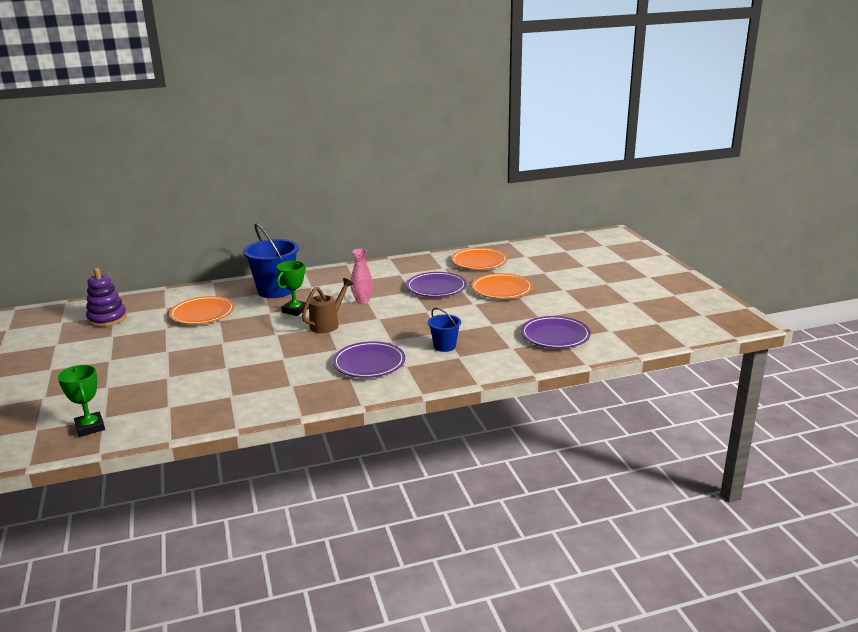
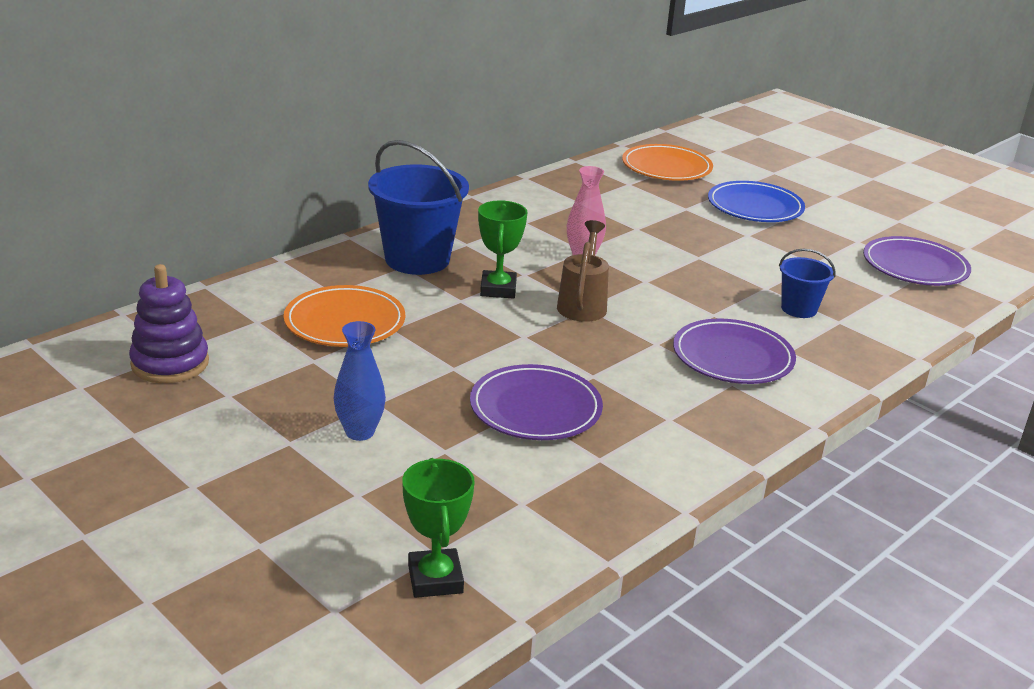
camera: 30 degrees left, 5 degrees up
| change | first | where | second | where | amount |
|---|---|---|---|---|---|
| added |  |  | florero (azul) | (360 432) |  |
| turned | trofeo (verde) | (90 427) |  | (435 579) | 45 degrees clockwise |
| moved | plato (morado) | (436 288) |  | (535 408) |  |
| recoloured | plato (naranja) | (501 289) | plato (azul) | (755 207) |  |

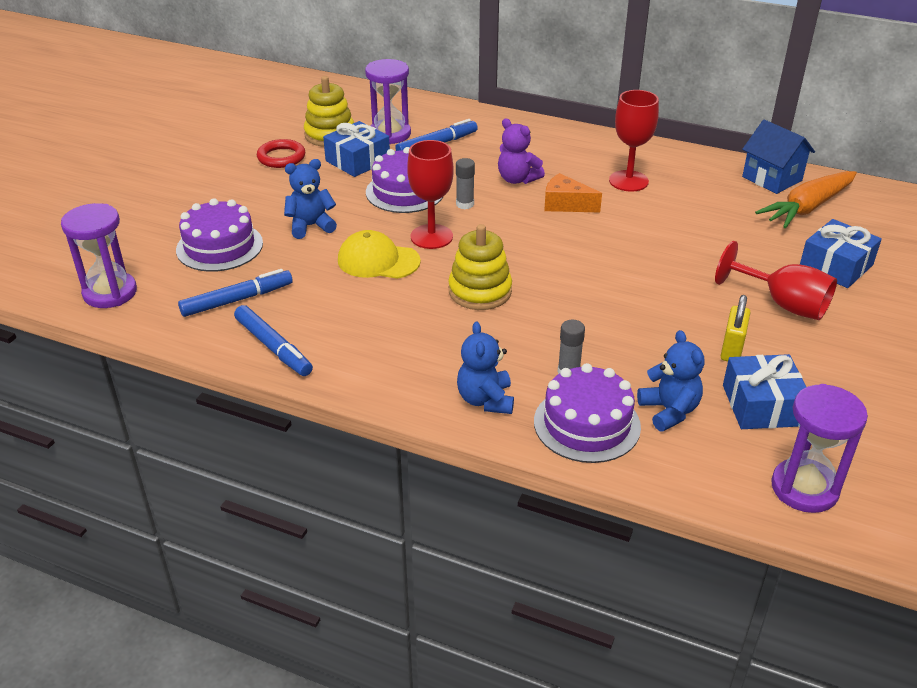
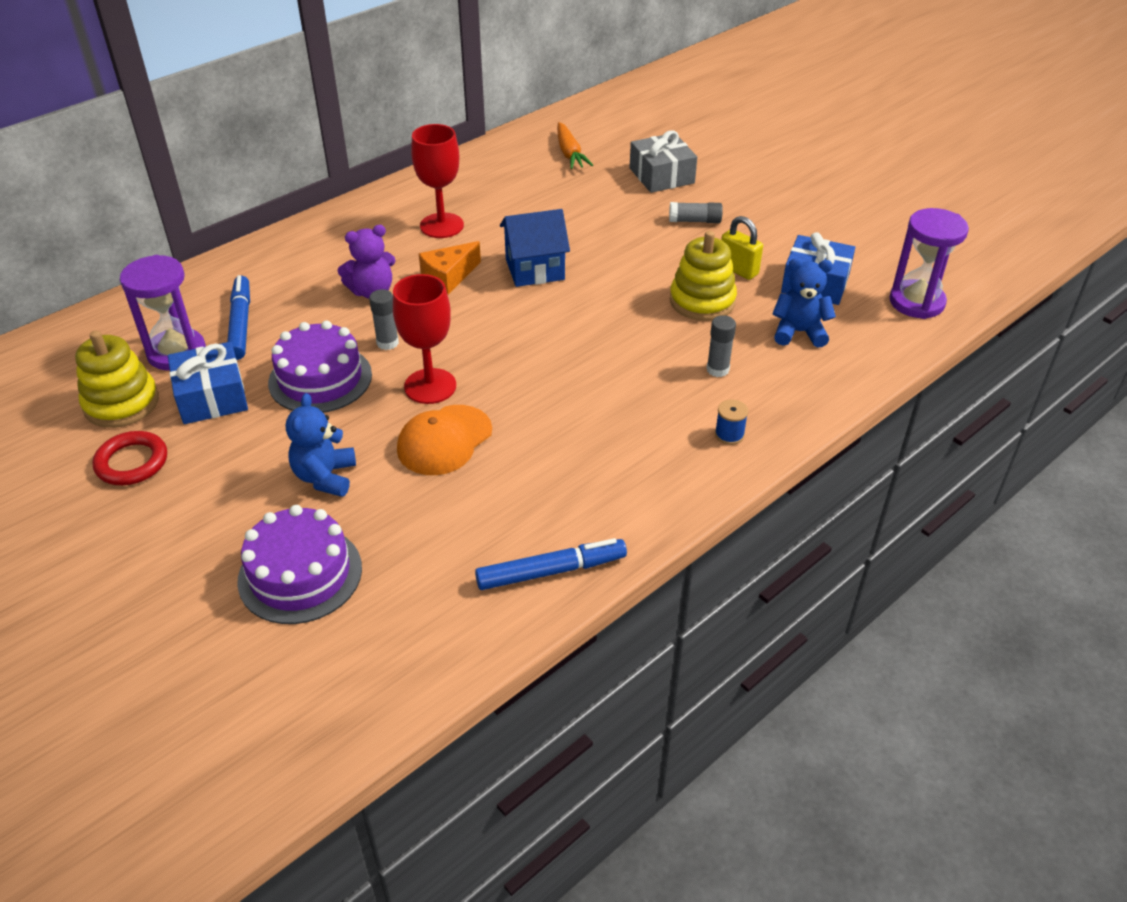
camera: 65 degrees left, 5 degrees up
| change | first | where | second | where | amount |
|---|---|---|---|---|---|
| recoloured | gorra (amarillo) | (378 261) | gorra (naranja) | (444 440) |  |
| moved | casa (azul) | (772 179) |  | (535 269) |  |
| resized | zanahoria (naranja) | (807 208) |  | (569 153) | x0.66 |
| recoloured | regalo (azul) | (836 266) | regalo (gris) | (661 175) |  |
| replaced | copa (rojo) | (783 304) | barra de pegamento (gris) | (695 221) |  |
| moved | juguete apilable (amarillo) | (480 291) |  | (702 301) |  |
| replaced | osito (azul) | (485 400) | carrete (azul) | (729 434) |  |
| removed | reloj de arena (morado) | (110 293) |  |  |  |
| removed | rotulador (azul) | (237 300) |  |  |  |
| removed | tarta (morado) | (587 424) |  |  |  |

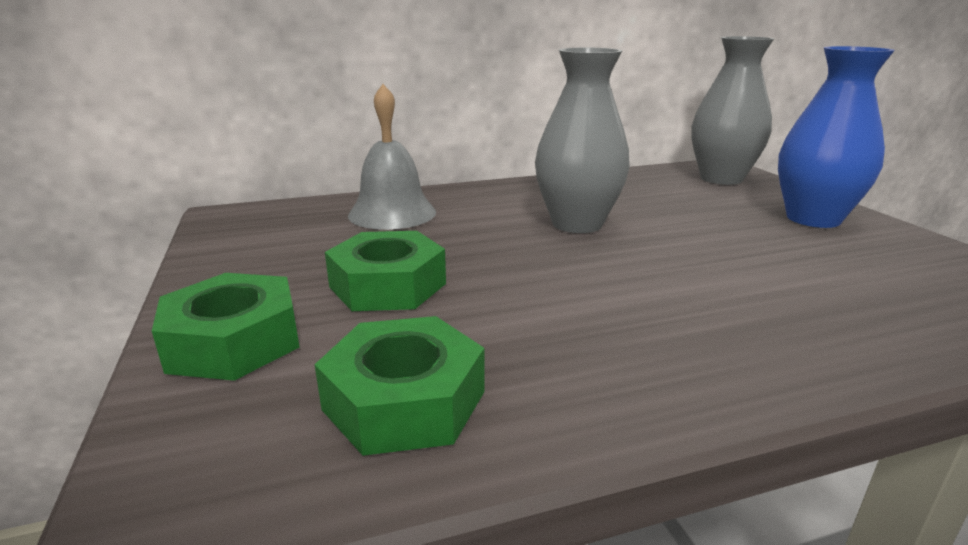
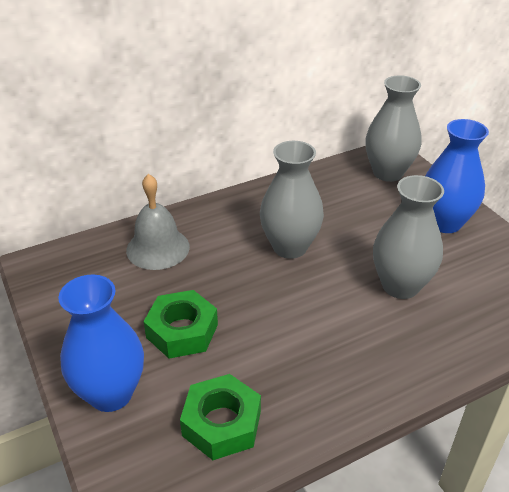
camera: 10 degrees left, 15 degrees up
| change | first | where | second | where | amount |
|---|---|---|---|---|---|
| replaced | tuerca (verde) | (234 341) | florero (azul) | (111 393) |  |
| added |  |  | florero (gris) | (400 286) |  |

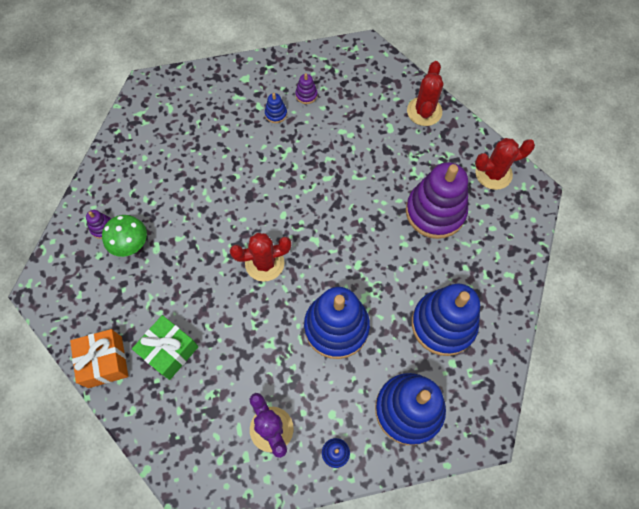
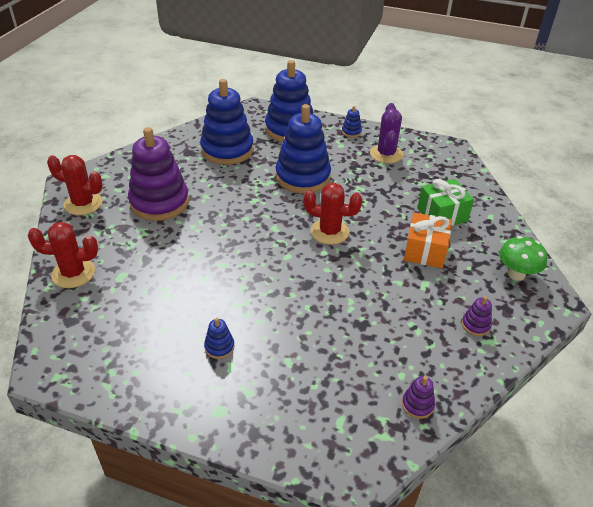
camera: 150 degrees left, 25 degrees down
| change | first | where | second | where | amount |
|---|---|---|---|---|---|
| turned | cactus (rojo) | (424 111) |  | (73 273) | 45 degrees clockwise |
| moved | juguete apilable (morado) | (306 95) |  | (417 405) |  |
| moved | regalo (naranja) | (105 362) |  | (425 251) |  |
| moved | seta (verde) | (131 245) |  | (516 274) |  |

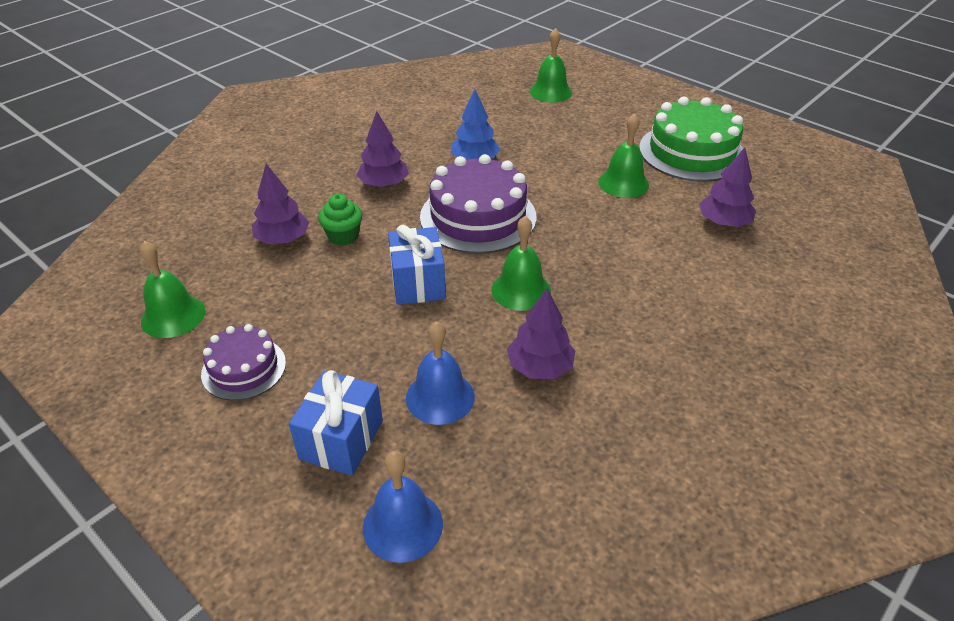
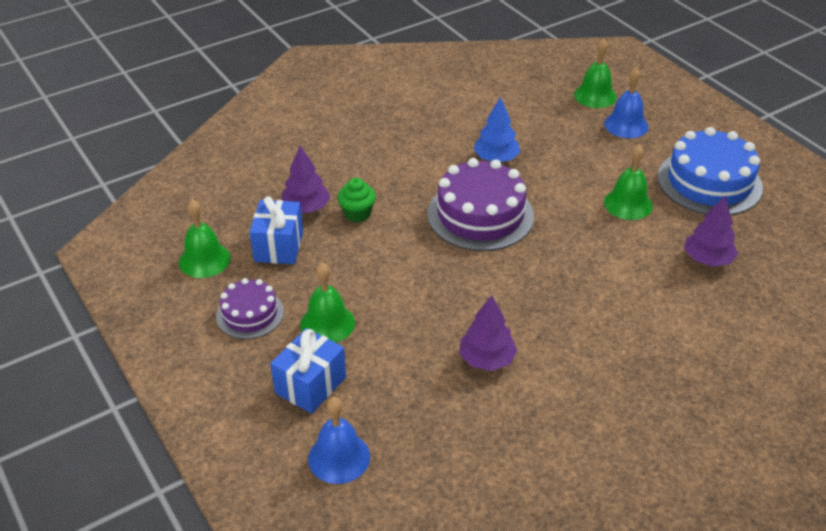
camera: 15 degrees right, 0 degrees up
| change | first | where | second | where | amount |
|---|---|---|---|---|---|
| moved | regalo (azul) | (417 283) |  | (279 246) |  |
| moved | campana (verde) | (521 290) |  | (327 323) |  |
| moved | campana (azul) | (440 397) |  | (626 125) |  |
| recoloured | tarta (verde) | (691 152) | tarta (azul) | (709 182) |  |
| removed | árbol (morado) | (384 184) |  |  |  |

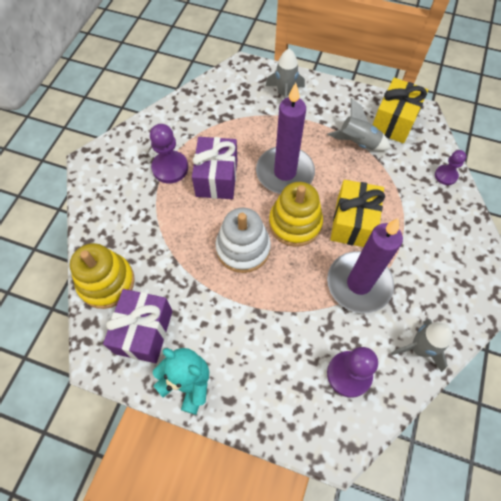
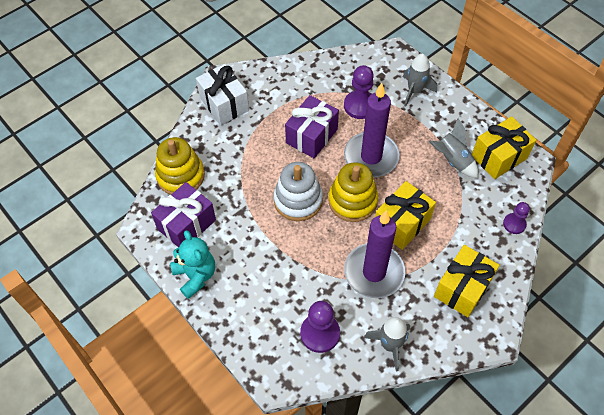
camera: 30 degrees right, 5 degrees down
| change | first | where | second | where | amount |
|---|---|---|---|---|---|
| added |  |  | regalo (blanco) | (224 104) |  |
| moved | peón (morado) | (170 168) |  | (360 106) |  |
| added |  |  | regalo (amarillo) | (462 288) |  |

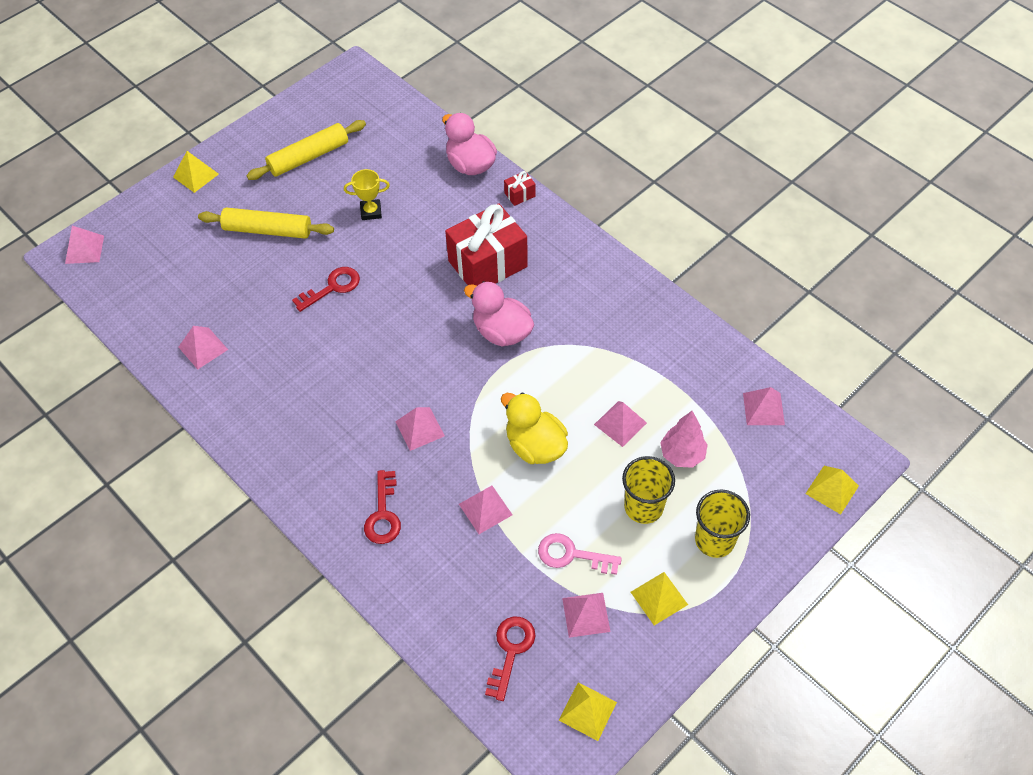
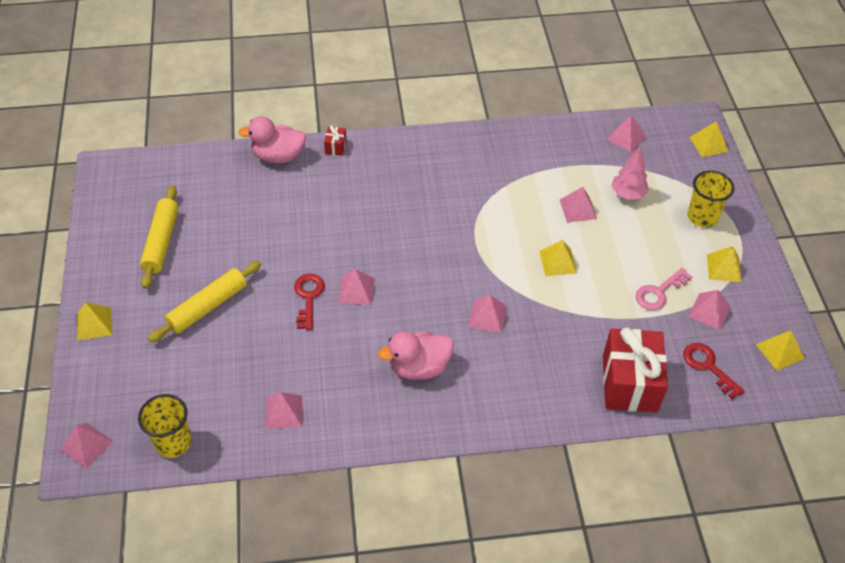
camera: 55 degrees left, 5 degrees down
| change | first | where | second | where | amount |
|---|---|---|---|---|---|
| moved | vaso (amarillo) | (643 507) |  | (173 442) |  |
| moved | pirámide (rosa) | (485 509) |  | (356 290) |  |
| moved | pato (rosa) | (502 332) |  | (419 367) |  |
| replaced | pato (amarillo) | (535 446) | pirámide (amarillo) | (558 262) |  |
| moved | regalo (rojo) | (487 264) |  | (629 383) |  |
| removed | trofeo (amarillo) | (371 212) |  |  |  |
| removed | llave (rojo) | (383 514) |  |  |  |

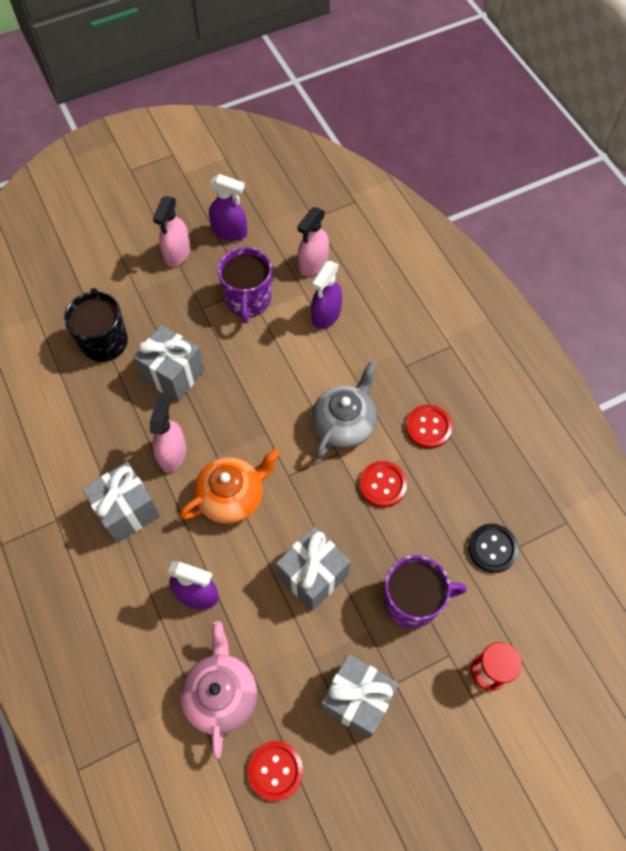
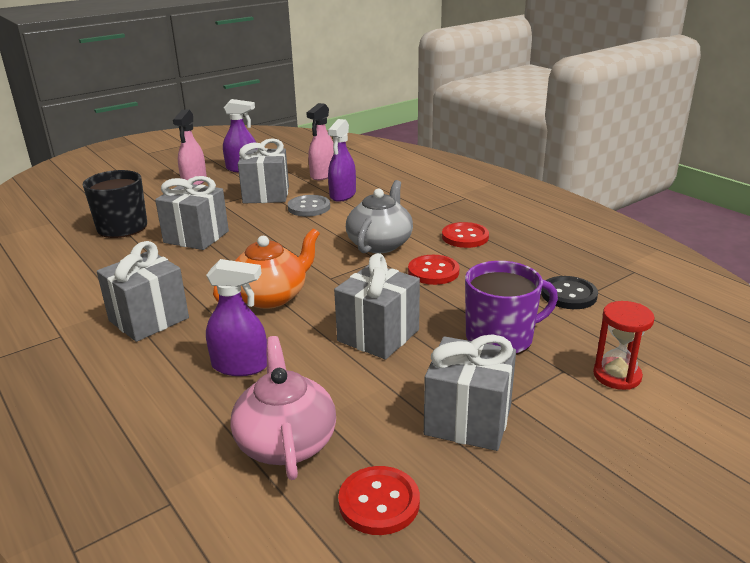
camera: 10 degrees left, 35 degrees down
| change | first | where | second | where | amount |
|---|---|---|---|---|---|
| replaced | taza (morado) | (248 299) | regalo (gris) | (266 195) |  |
| added |  |  | botón (gris) | (309 207) |  |
| removed | pulverizador (rosa) | (172 453) |  |  |  |

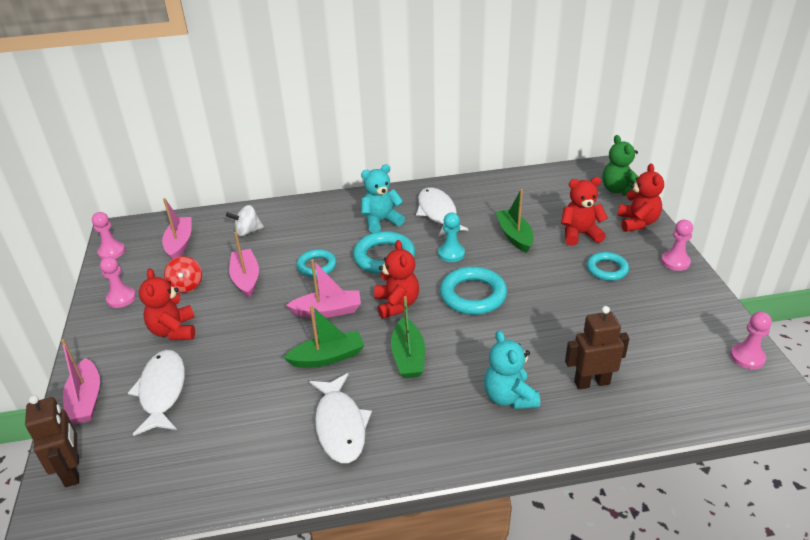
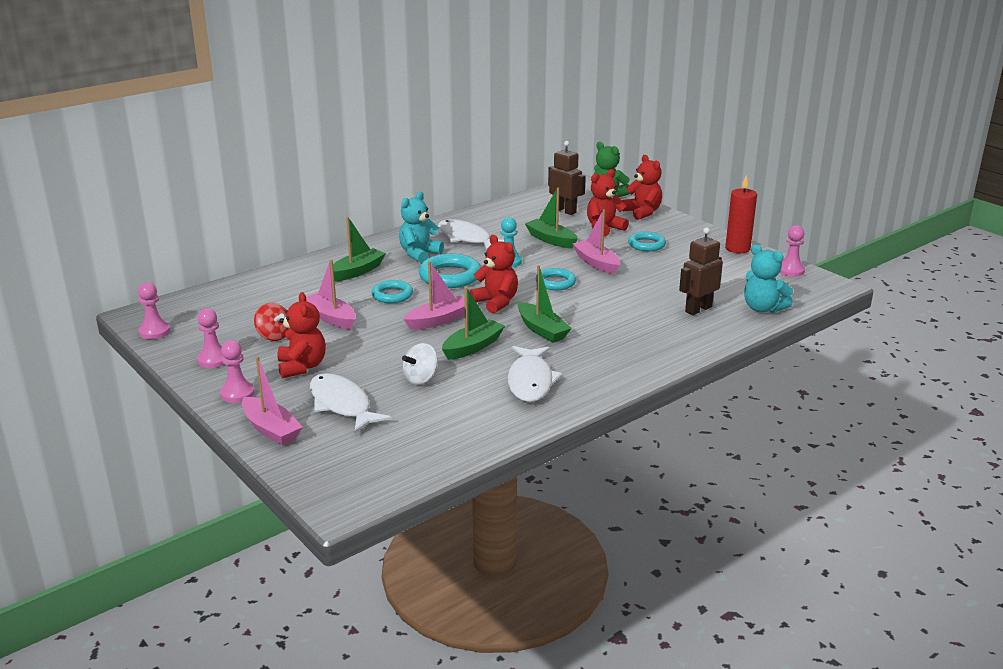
camera: 30 degrees left, 10 degrees down
| change | first | where | second | where | amount |
|---|---|---|---|---|---|
| moved | peón (rosa) | (675 262) |  | (237 394) |  |
| turned | osito (rojo) | (174 331) |  | (302 367) | 150 degrees counterclockwise |
| added |  |  | barco (verde) | (357 271) |  |
| moved | peonza (blanco) | (247 231) |  | (421 378) |  |
| turned | pez (blanco) | (340 425) |  | (530 381) | 45 degrees clockwise |
| resized | anillo (turquesa) | (473 295) |  | (555 282) | x0.64 |
| moved | robot (marrón) | (72 471) |  | (564 211) |  |
| moved | barco (rosa) | (180 244) |  | (596 263) |  |
| added |  |  | vela (rojo) | (737 248) |  |
| moved | osito (turquesa) | (509 397) |  | (763 308) |  |

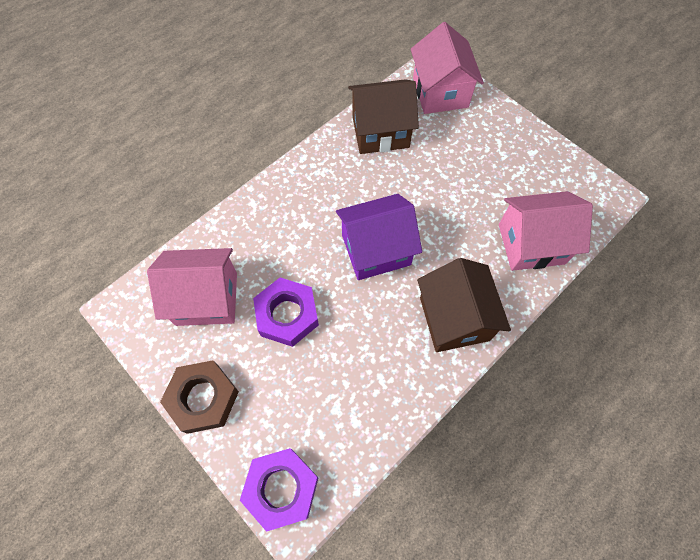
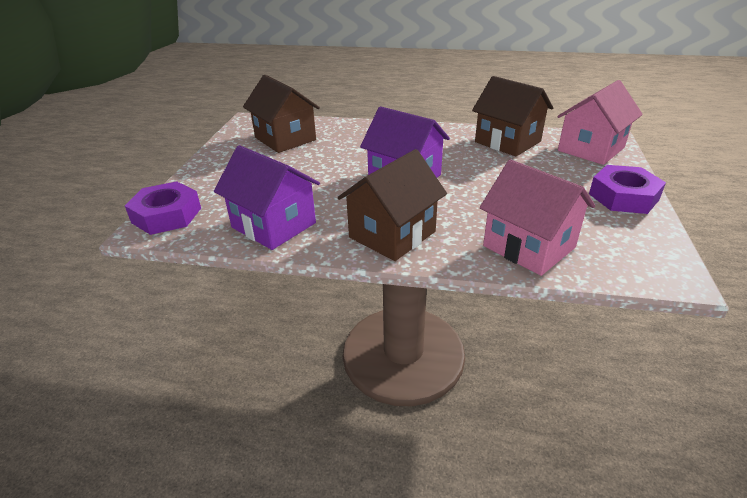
camera: 55 degrees right, 30 degrees down
| change | first | where | second | where | amount |
|---|---|---|---|---|---|
| added |  |  | casa (morado) | (274 225) |  |
| recoloured | casa (rosa) | (206 298) | casa (marrón) | (285 139) |  |
| moved | tuerca (morado) | (287 315) |  | (623 197) |  |
| removed | tuerca (marrón) | (203 398) |  |  |  |

